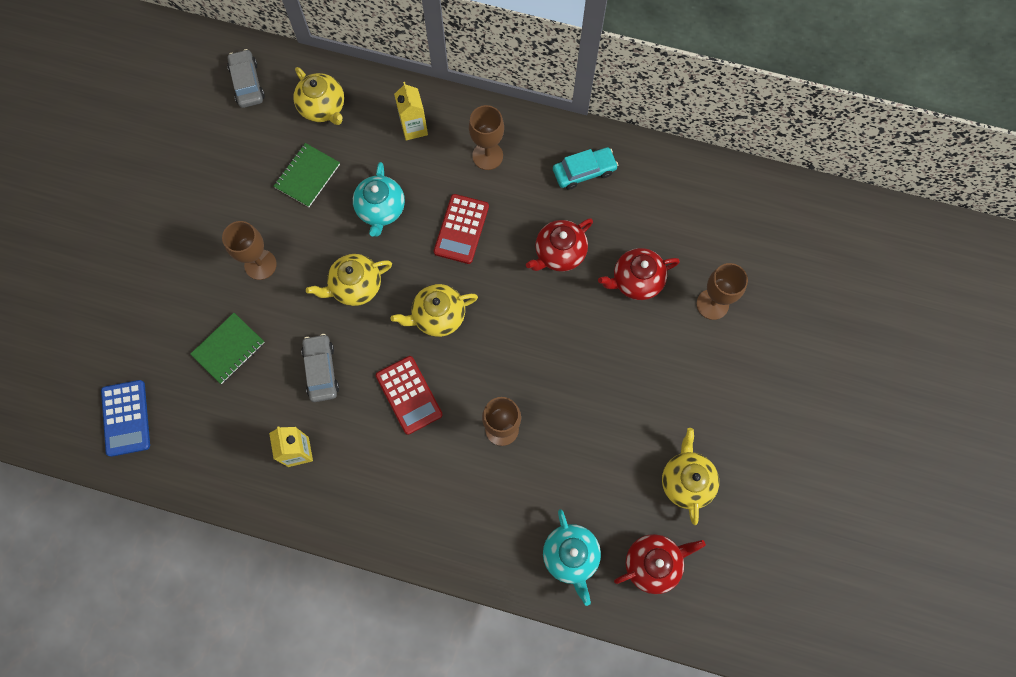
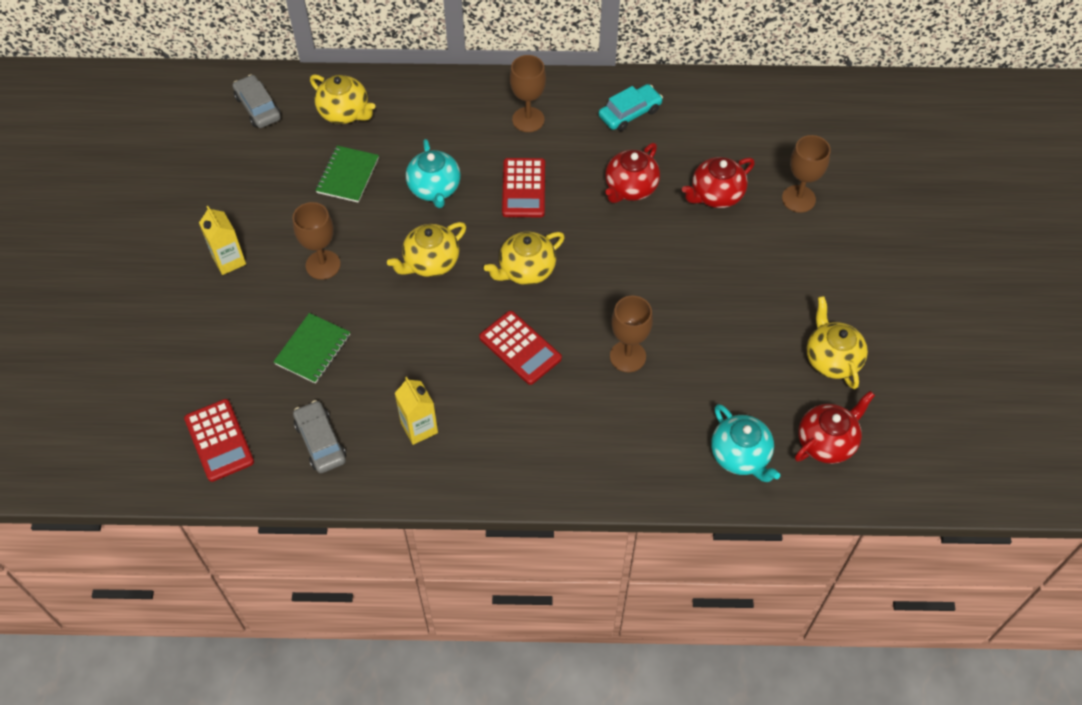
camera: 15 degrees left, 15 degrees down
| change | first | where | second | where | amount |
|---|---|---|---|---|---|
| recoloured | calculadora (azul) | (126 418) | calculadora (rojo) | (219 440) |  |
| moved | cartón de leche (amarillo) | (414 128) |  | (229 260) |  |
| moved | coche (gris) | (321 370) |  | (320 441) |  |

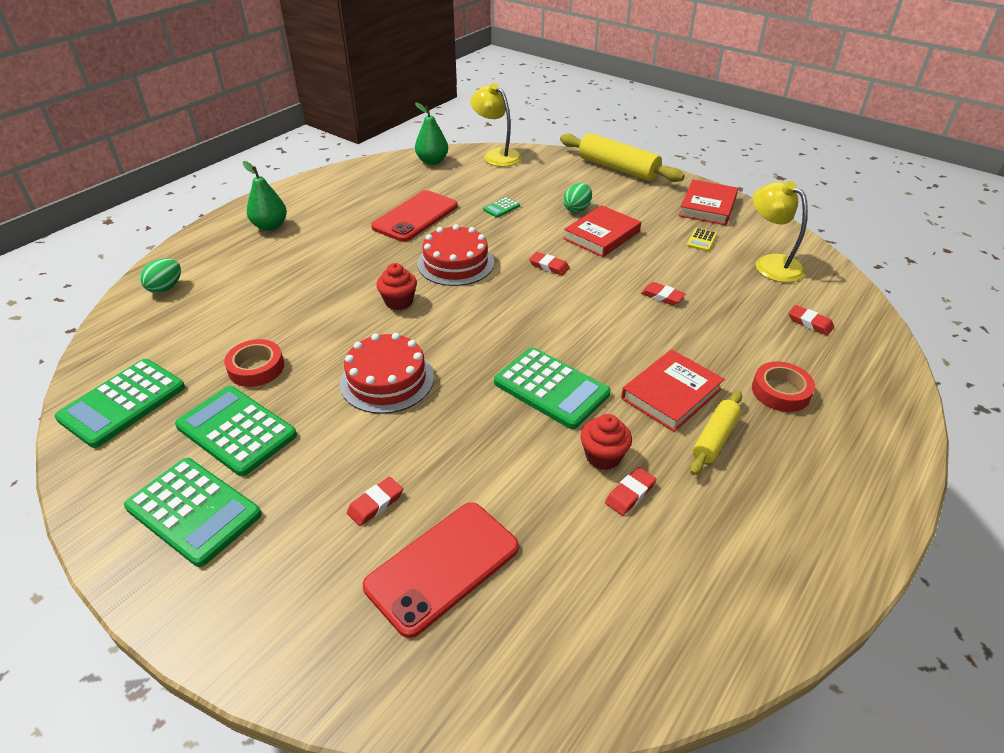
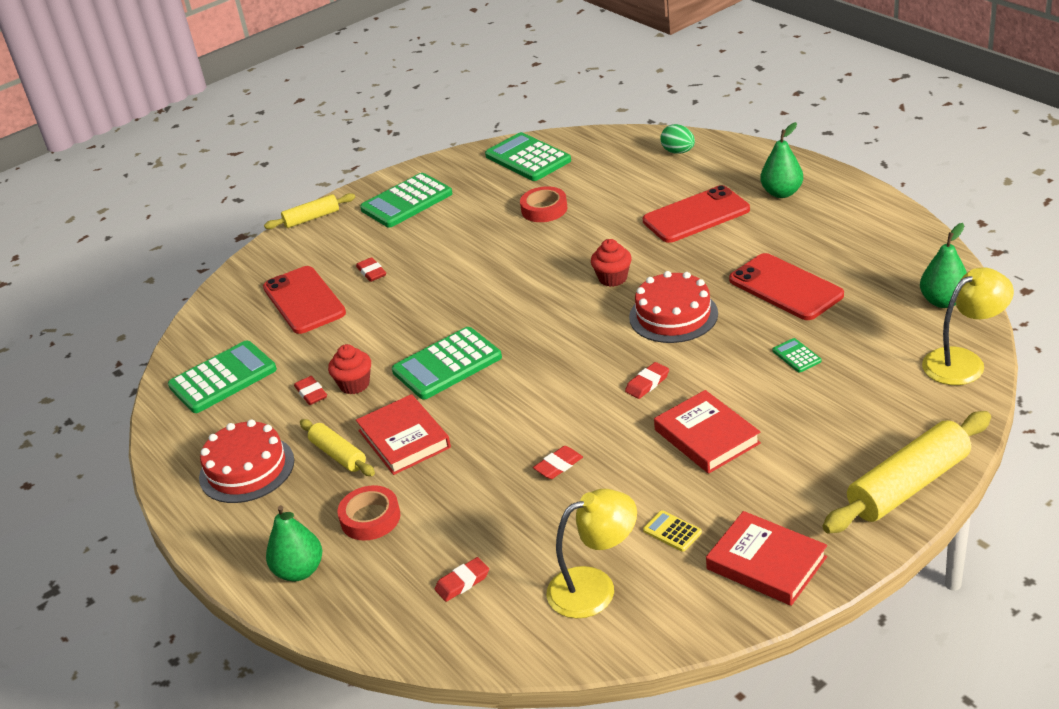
camera: 110 degrees right, 5 degrees down
| change | first | where | second | where | amount |
|---|---|---|---|---|---|
| moved | calculadora (verde) | (236 431) |  | (223 378) |  |
| moved | tarta (rojo) | (387 380) |  | (247 469) |  |
| added |  |  | rodillo (amarillo) | (312 218) |  |
| added |  |  | pera (verde) | (299 571) |  |
| added |  |  | móvil (rojo) | (696 215) |  |
| removed | huevo (verde) | (577 209) |  |  |  |

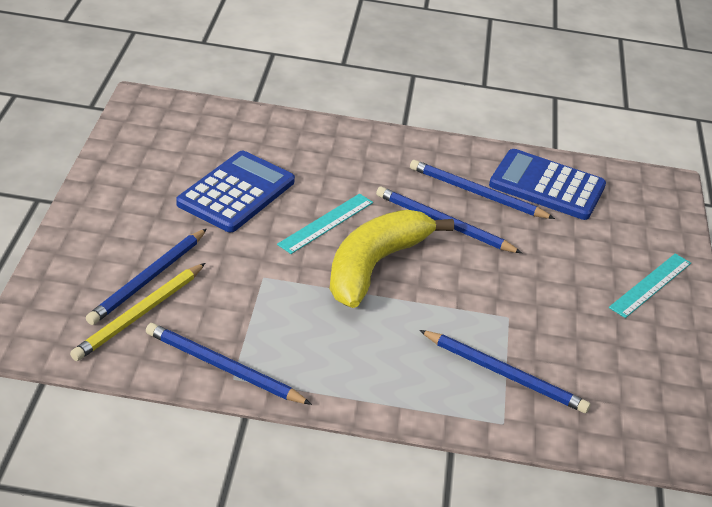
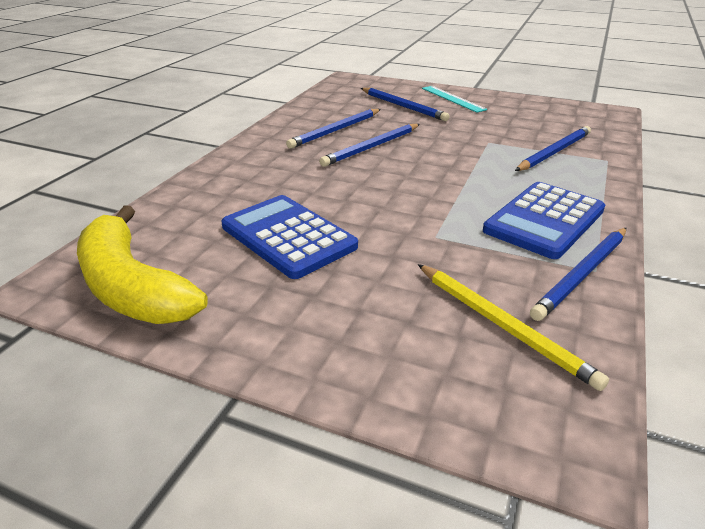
camera: 70 degrees left, 5 degrees down
| change | first | where | second | where | amount |
|---|---|---|---|---|---|
| moved | plátano (amarillo) | (374 266) |  | (132 287) |  |
| moved | lápiz (azul) | (148 279) |  | (403 106) |  |
| moved | calculadora (azul) | (547 186) |  | (544 220) |  |
| removed | regla (turquesa) | (326 223) |  |  |  |

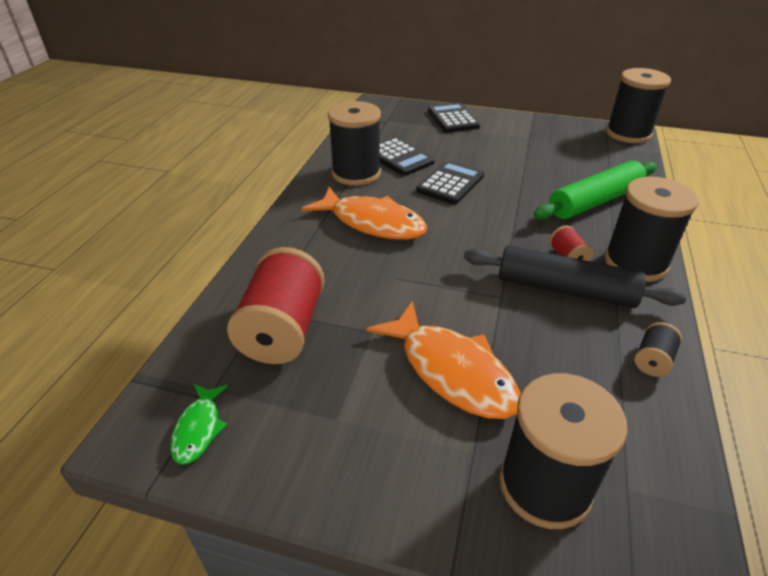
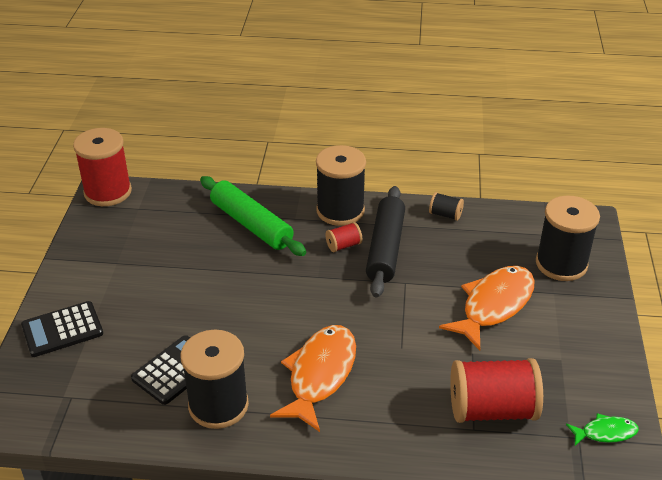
camera: 100 degrees left, 0 degrees up
| change | first | where | second | where | amount |
|---|---|---|---|---|---|
| recoloured | carrete (negro) | (628 134) | carrete (rojo) | (108 192) |  |
| removed | calculadora (negro) | (450 183) |  |  |  |

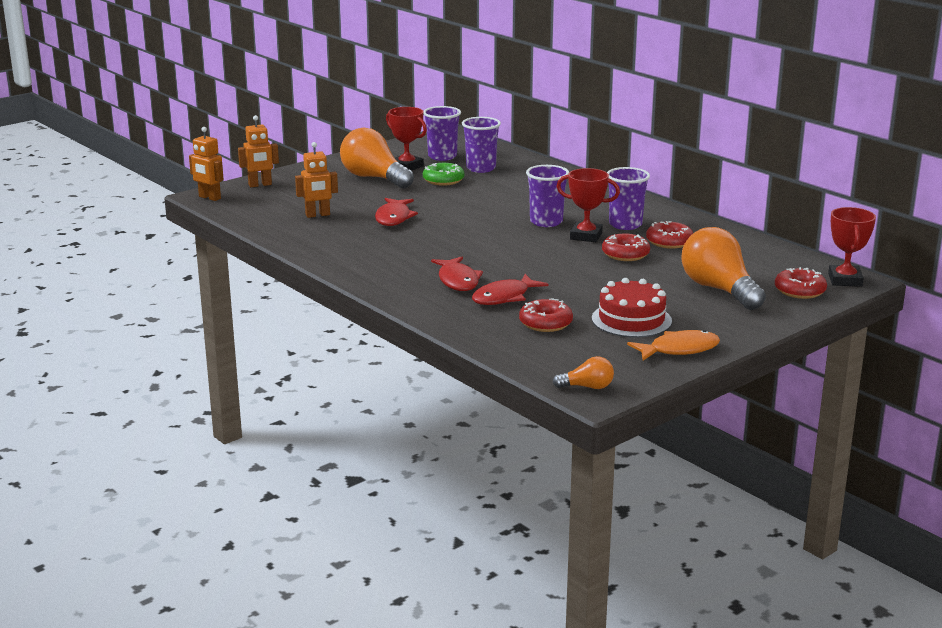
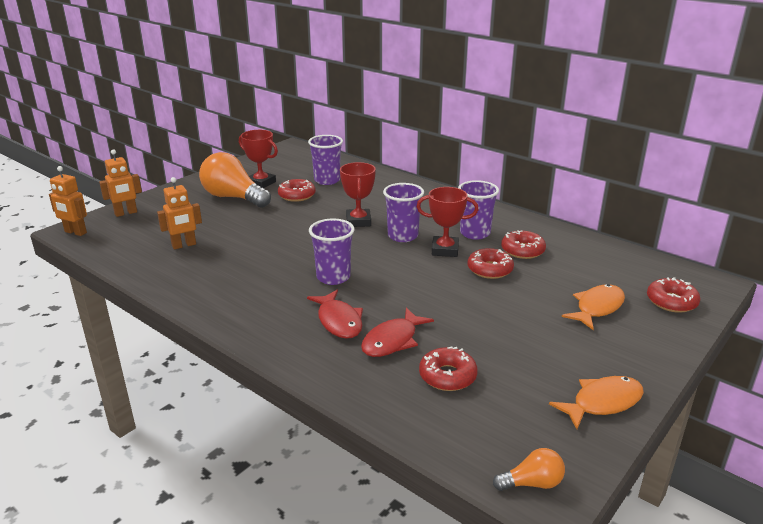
camera: 10 degrees left, 5 degrees up
| change | first | where | second | where | amount |
|---|---|---|---|---|---|
| recoloured | rosquilla (verde) | (443 180) | rosquilla (rojo) | (297 195) |  |
| moved | vaso (morado) | (442 156) |  | (333 277) |  |
| moved | trofeo (rojo) | (845 280) |  | (358 221) |  |
| replaced | bombilla (naranja) | (719 289) | pez (naranja) | (597 307) |  |
| removed | pez (rojo) | (394 218) |  |  |  |
| removed | tarta (rojo) | (631 320) |  |  |  |

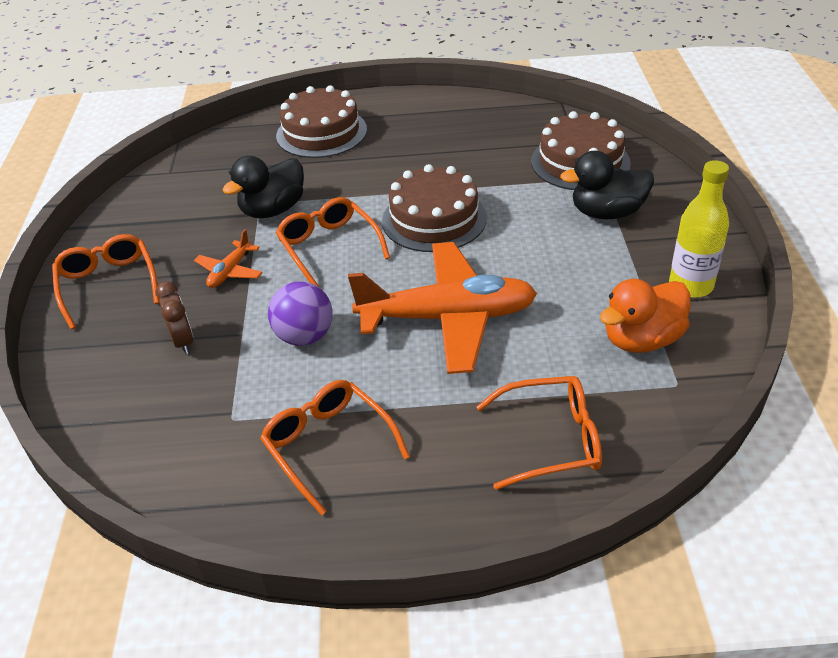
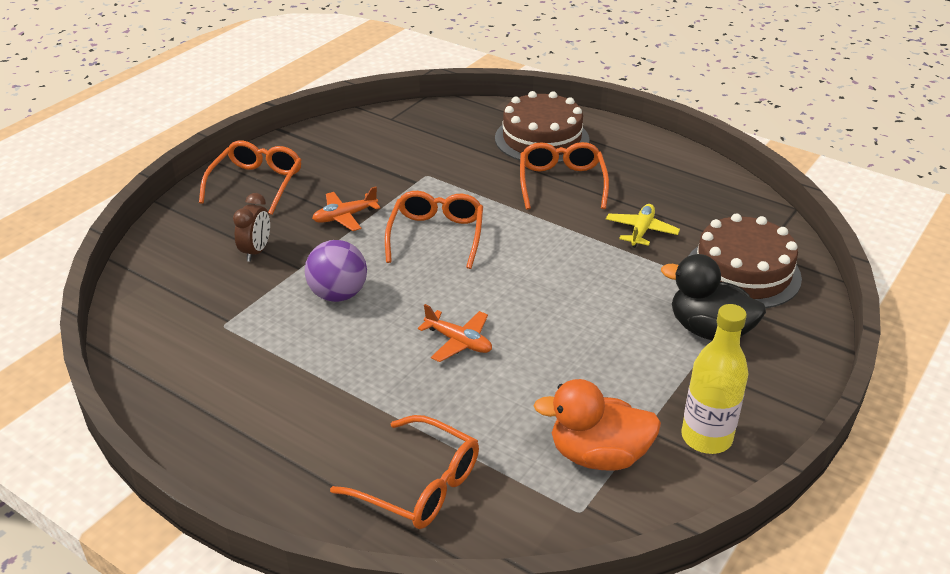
camera: 35 degrees right, 5 degrees down
| change | first | where | second | where | amount |
|---|---|---|---|---|---|
| resized | avión (naranja) | (448 318) |  | (458 342) | x0.43 |
| moved | gafas (naranja) | (329 446) |  | (561 183) |  |
| added |  |  | avión (amarillo) | (641 231) |  |
| removed | pato (negro) | (273 210) |  |  |  |
| removed | tarta (marrón) | (434 219) |  |  |  |

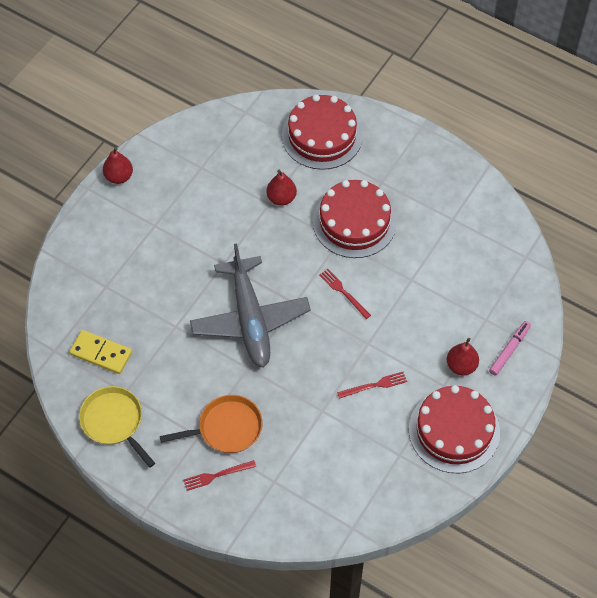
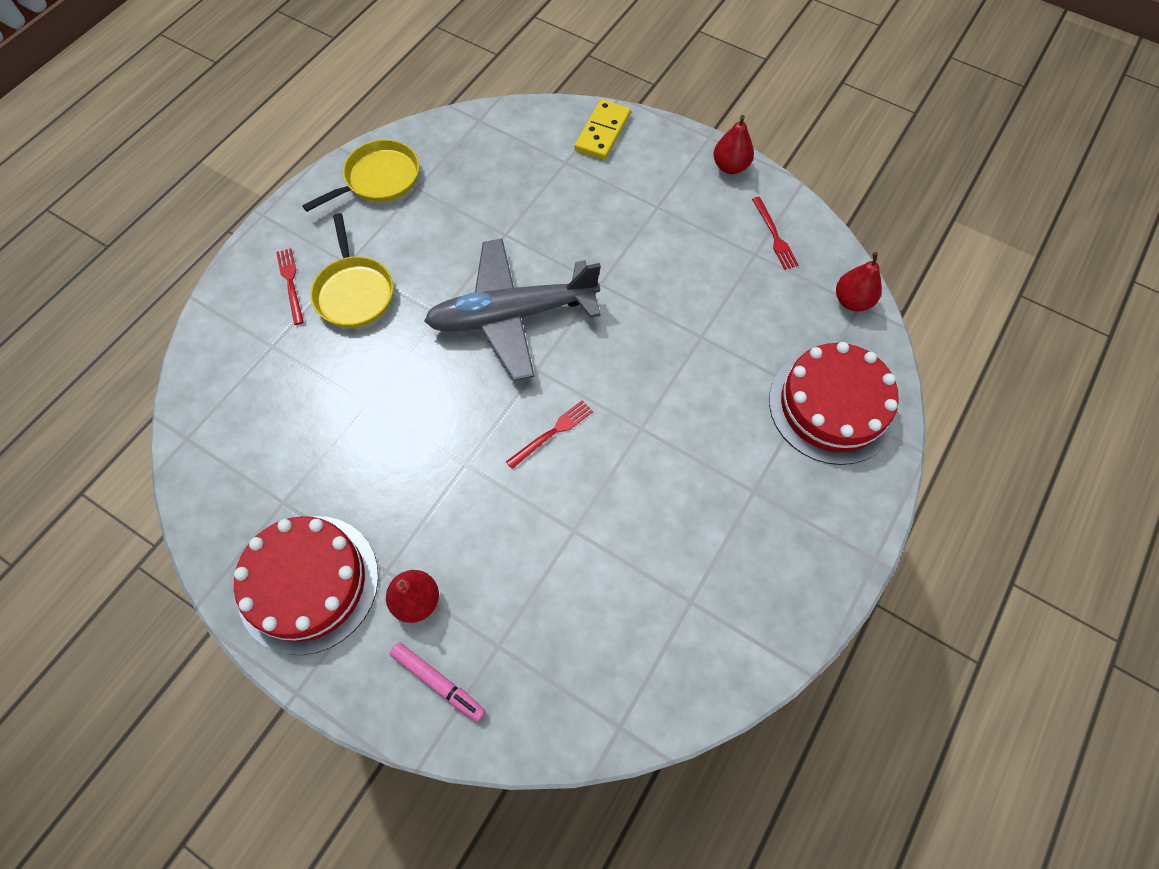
camera: 90 degrees right, 5 degrees up
| change | first | where | second | where | amount |
|---|---|---|---|---|---|
| recoloured | sartén (naranja) | (227 428) | sartén (amarillo) | (354 292) |  |
| moved | ficha de dominó (amarillo) | (101 353) |  | (603 132) |  |
| moved | tenedor (rojo) | (374 385) |  | (774 235) |  |
| moved | pera (rojo) | (281 198) |  | (852 301) |  |
| removed | tarta (rojo) | (354 222) |  |  |  |

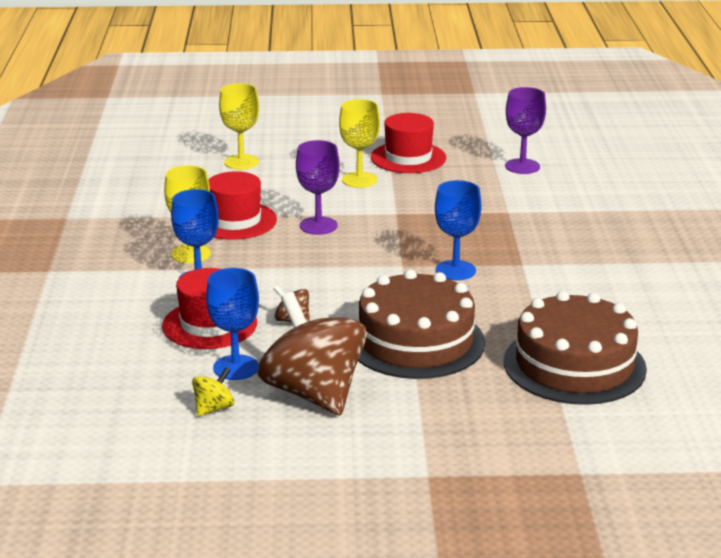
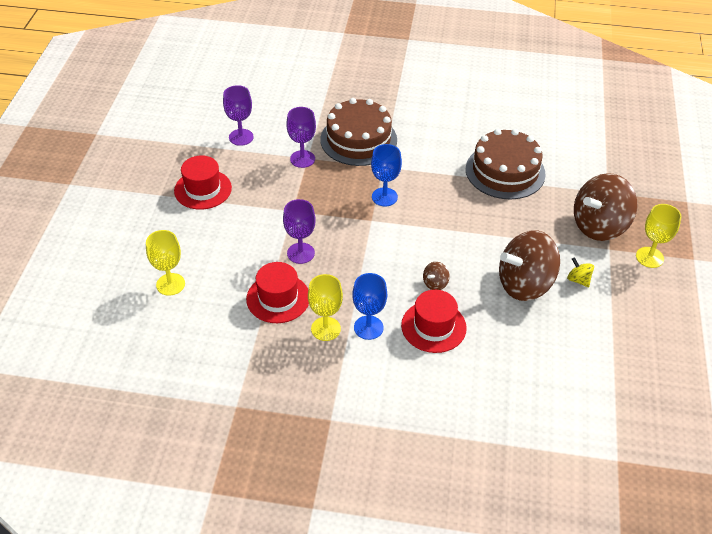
camera: 80 degrees left, 20 degrees up
| change | first | where | second | where | amount |
|---|---|---|---|---|---|
| added |  |  | copa (morado) | (302 159) |  |
| moved | tarta (marrón) | (416 341) |  | (358 139) |  |
| moved | peonza (amarillo) | (213 408) |  | (578 280) |  |
| added |  |  | peonza (marrón) | (599 226) |  |
| moved | copa (amarillo) | (359 180) |  | (649 257) |  |
| removed | copa (azul) | (235 367) |  |  |  |

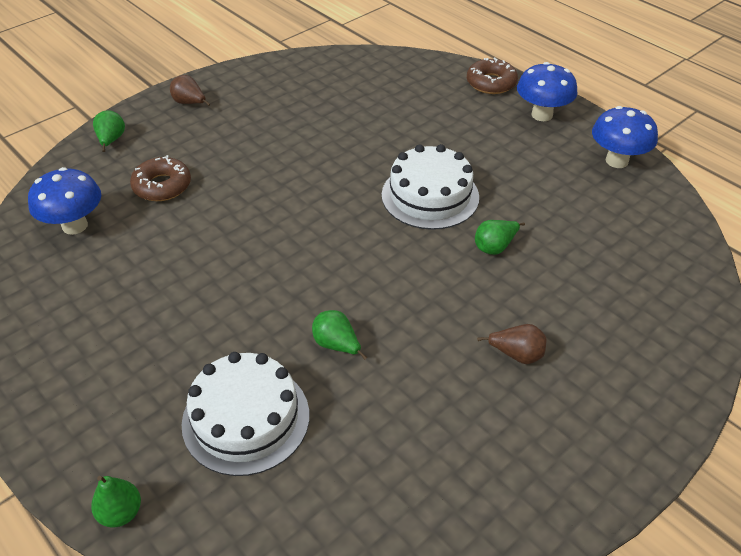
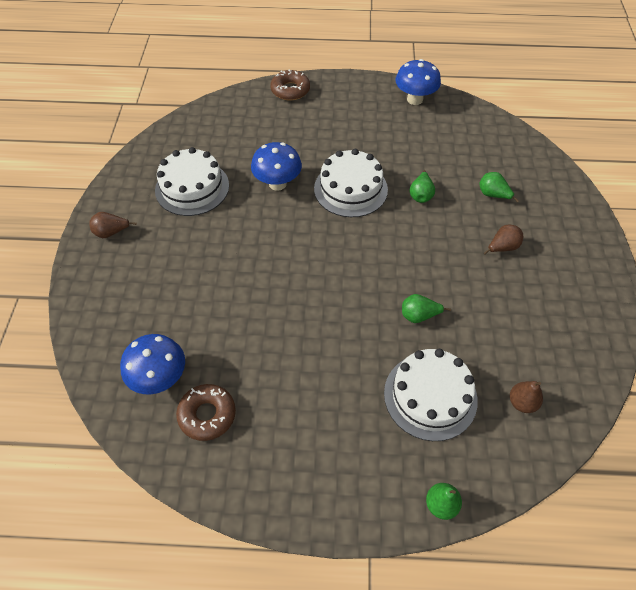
camera: 45 degrees left, 10 degrees up
| change | first | where | second | where | amount |
|---|---|---|---|---|---|
| added |  |  | tarta (blanco) | (192 187) |  |
| moved | rosquilla (marrón) | (162 186) |  | (207 415) |  |
| moved | seta (azul) | (542 115) |  | (277 184) |  |
| moved | pera (verde) | (111 141) |  | (493 195) |  |
| added |  |  | pera (marrón) | (522 403) |  |

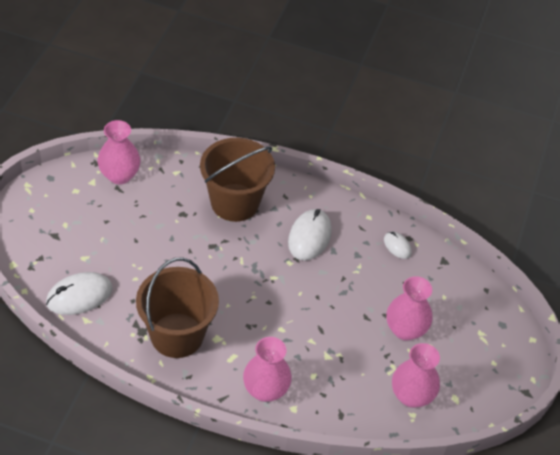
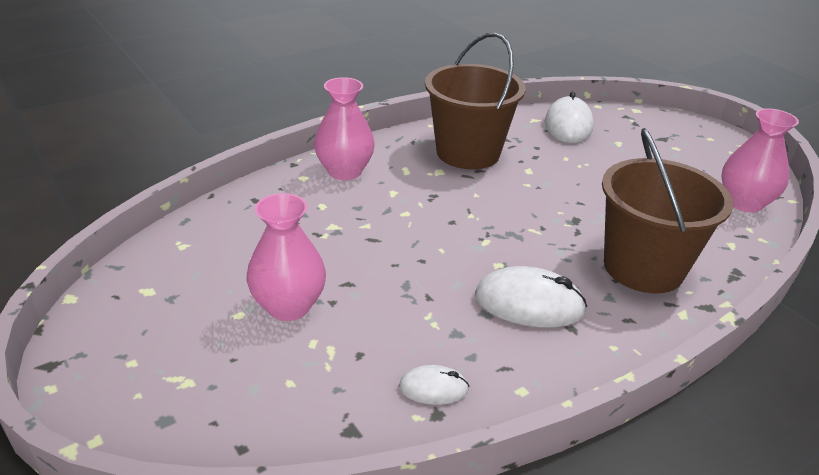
camera: 130 degrees right, 15 degrees down
| change | first | where | second | where | amount |
|---|---|---|---|---|---|
| turned | ratón (blanco) | (309 237) |  | (529 303) | 45 degrees counterclockwise |
| removed | florero (rosa) | (411 396) |  |  |  |

